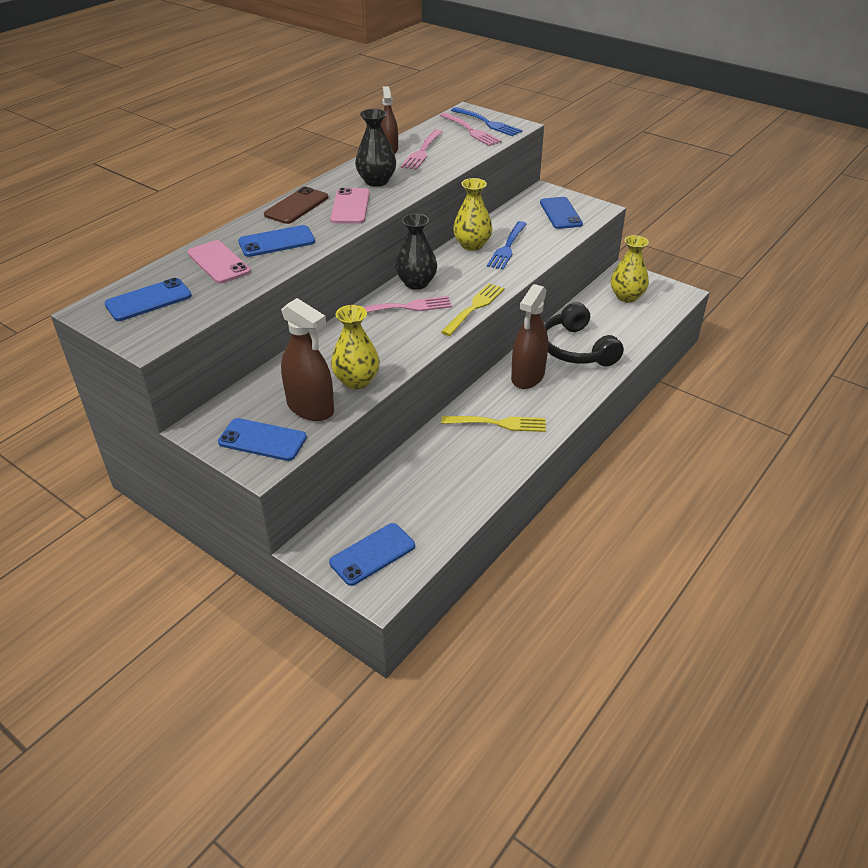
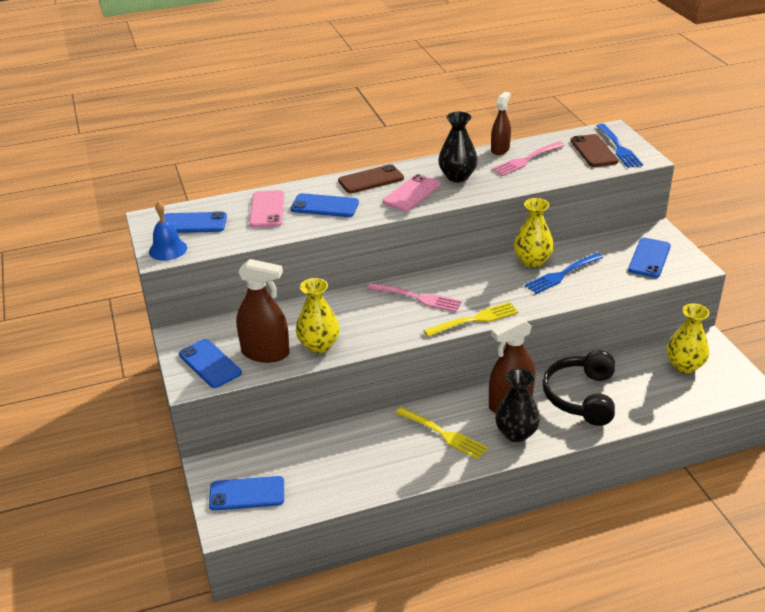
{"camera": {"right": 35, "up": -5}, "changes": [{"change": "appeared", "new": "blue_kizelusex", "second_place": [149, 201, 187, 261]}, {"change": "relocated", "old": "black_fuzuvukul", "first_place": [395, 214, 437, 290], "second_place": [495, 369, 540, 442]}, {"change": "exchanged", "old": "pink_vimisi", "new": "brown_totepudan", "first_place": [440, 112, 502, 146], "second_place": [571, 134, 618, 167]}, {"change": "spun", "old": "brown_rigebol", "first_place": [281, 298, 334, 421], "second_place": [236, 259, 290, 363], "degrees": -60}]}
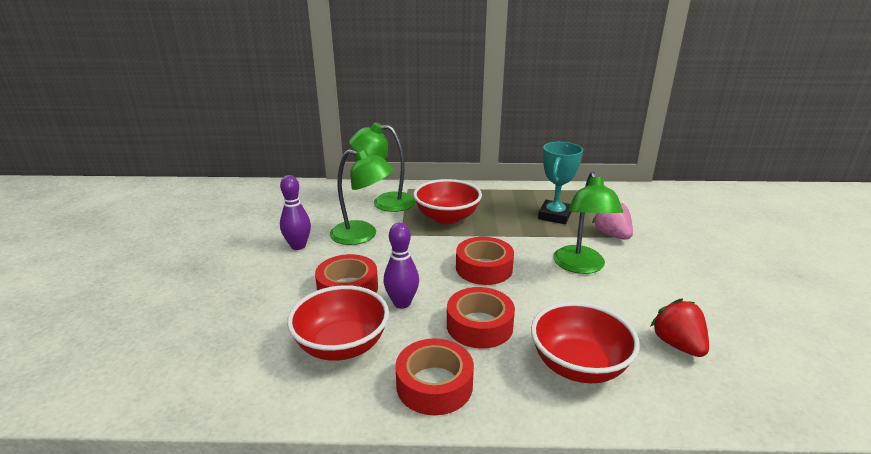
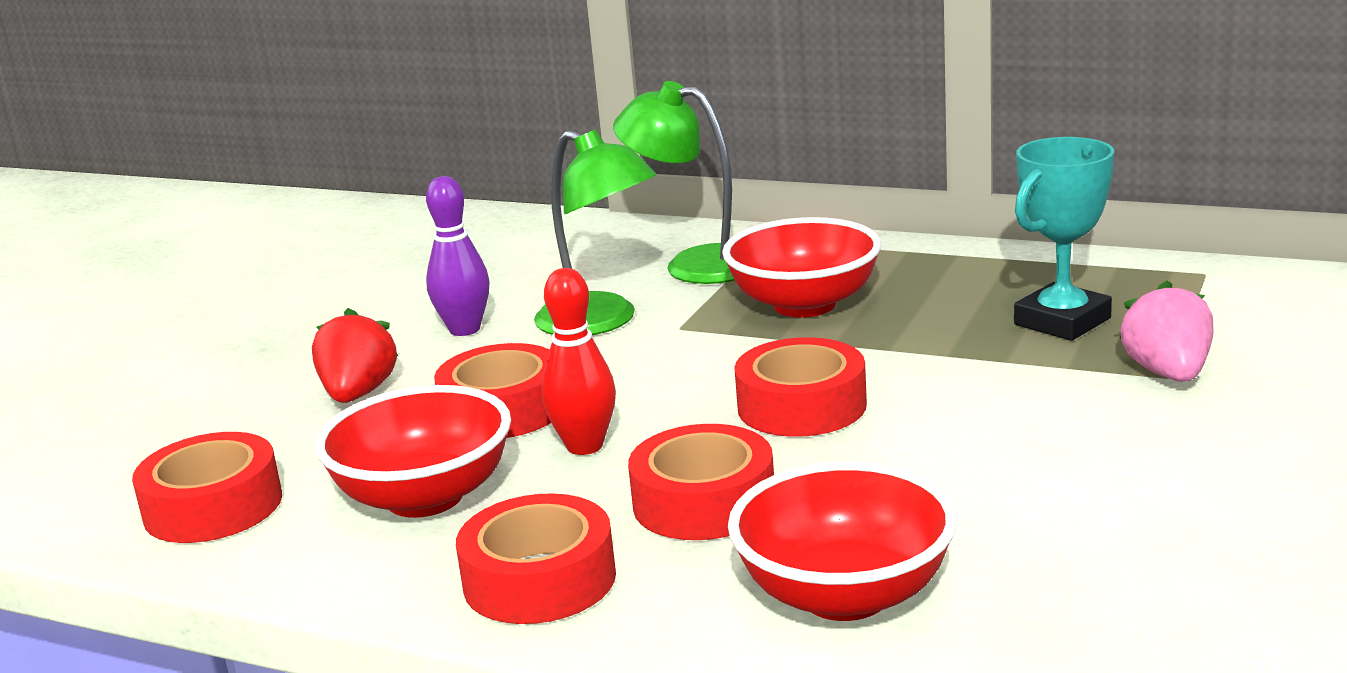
{"camera": {"right": 25, "up": -5}, "changes": [{"change": "missing", "old": "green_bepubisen", "first_place": [553, 172, 623, 274]}, {"change": "appeared", "new": "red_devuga", "second_place": [132, 432, 282, 543]}, {"change": "relocated", "old": "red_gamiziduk", "first_place": [650, 299, 709, 357], "second_place": [312, 308, 398, 403]}, {"change": "colour", "old": "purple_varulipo", "new": "red_varulipo", "first_place": [383, 223, 419, 309], "second_place": [541, 268, 616, 455]}]}
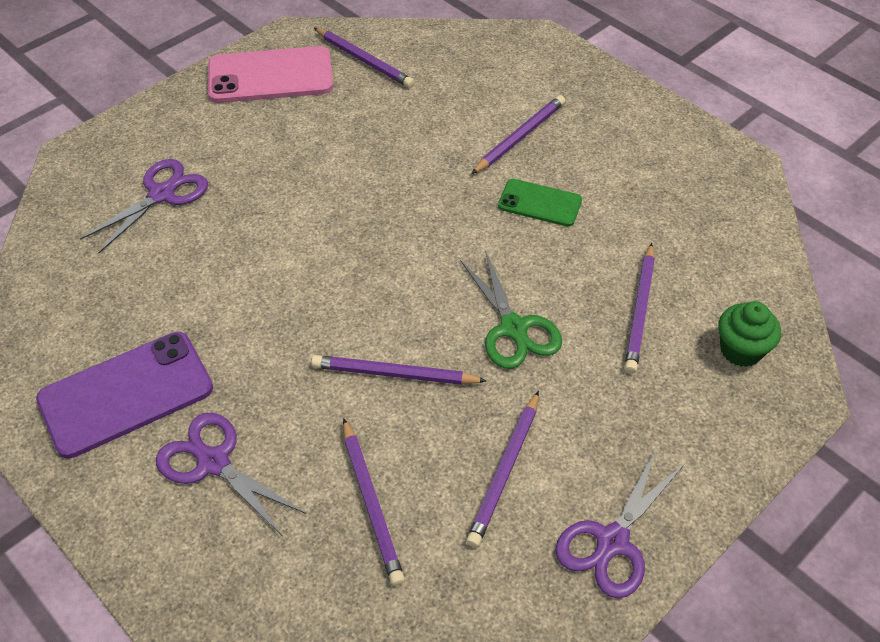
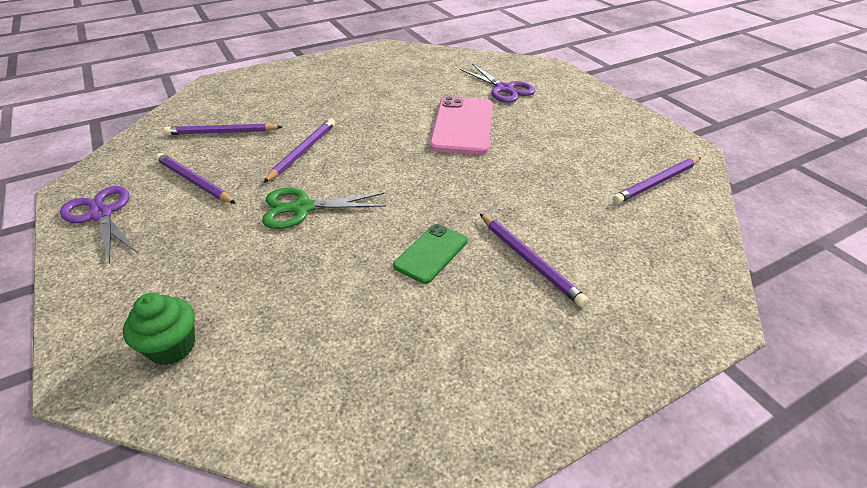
{"camera": {"right": 105, "up": -10}, "changes": [{"change": "missing", "old": "purple_totepudan", "first_place": [36, 332, 213, 459]}, {"change": "missing", "old": "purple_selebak", "first_place": [156, 413, 306, 535]}, {"change": "missing", "old": "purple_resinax", "first_place": [624, 243, 655, 374]}, {"change": "relocated", "old": "pink_totepudan", "first_place": [208, 46, 333, 103], "second_place": [430, 96, 493, 155]}]}
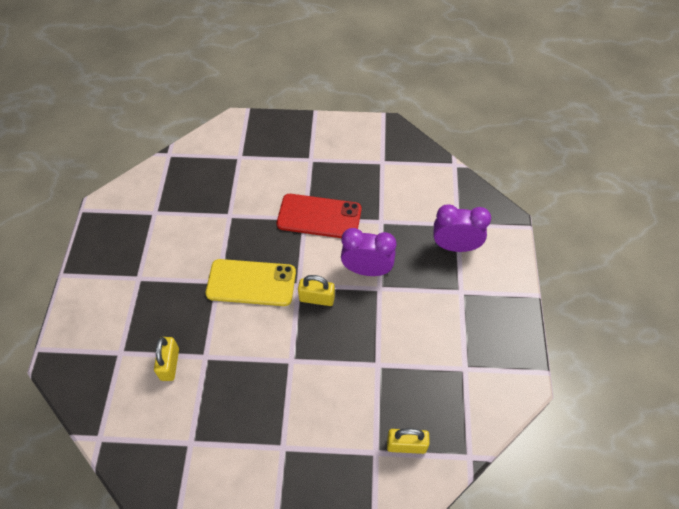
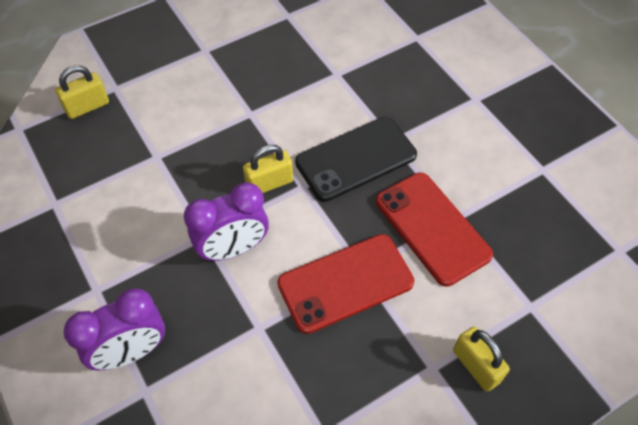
{"camera": {"right": 145, "up": 0}, "changes": [{"change": "appeared", "new": "red_totepudan", "second_place": [376, 172, 493, 287]}, {"change": "relocated", "old": "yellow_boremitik", "first_place": [154, 337, 179, 381], "second_place": [453, 327, 510, 392]}, {"change": "colour", "old": "yellow_totepudan", "new": "black_totepudan", "first_place": [206, 259, 296, 306], "second_place": [295, 117, 417, 202]}]}
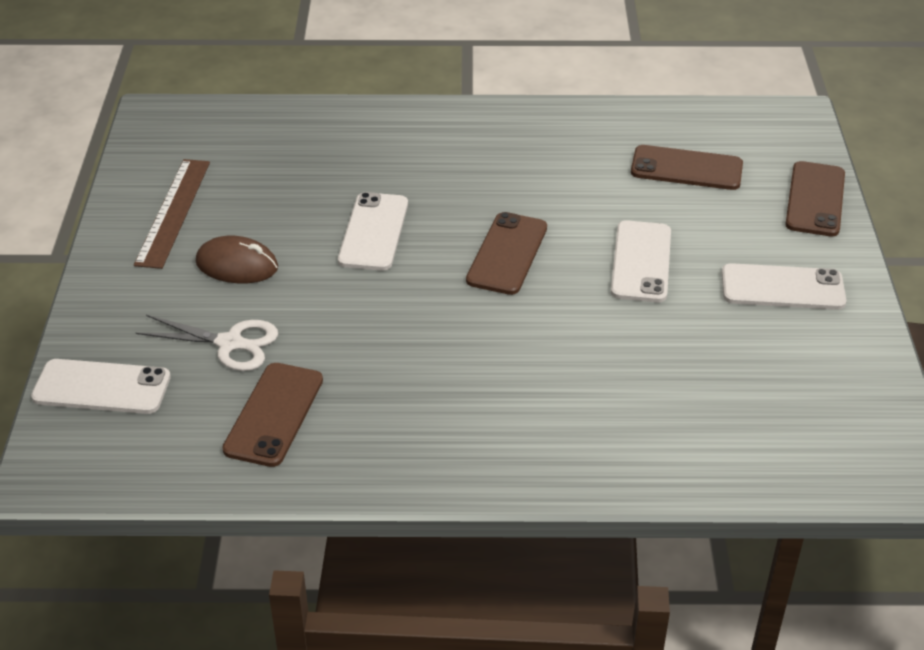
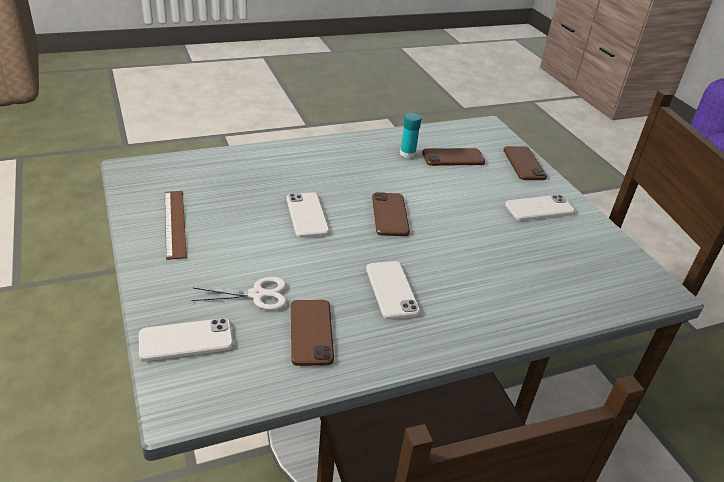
{"camera": {"right": -25, "up": -5}, "changes": [{"change": "missing", "old": "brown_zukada", "first_place": [196, 236, 278, 283]}, {"change": "appeared", "new": "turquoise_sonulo", "second_place": [400, 113, 421, 158]}, {"change": "relocated", "old": "white_totepudan", "first_place": [611, 220, 671, 302], "second_place": [366, 261, 420, 319]}]}
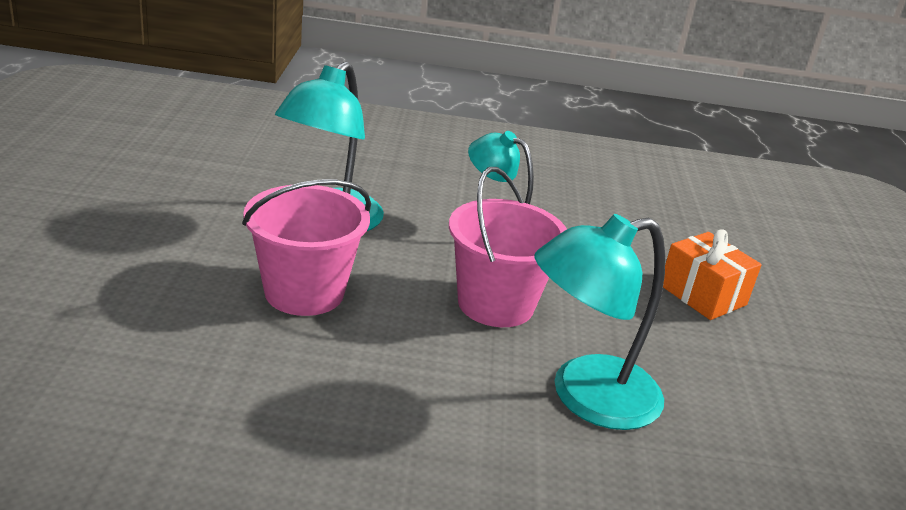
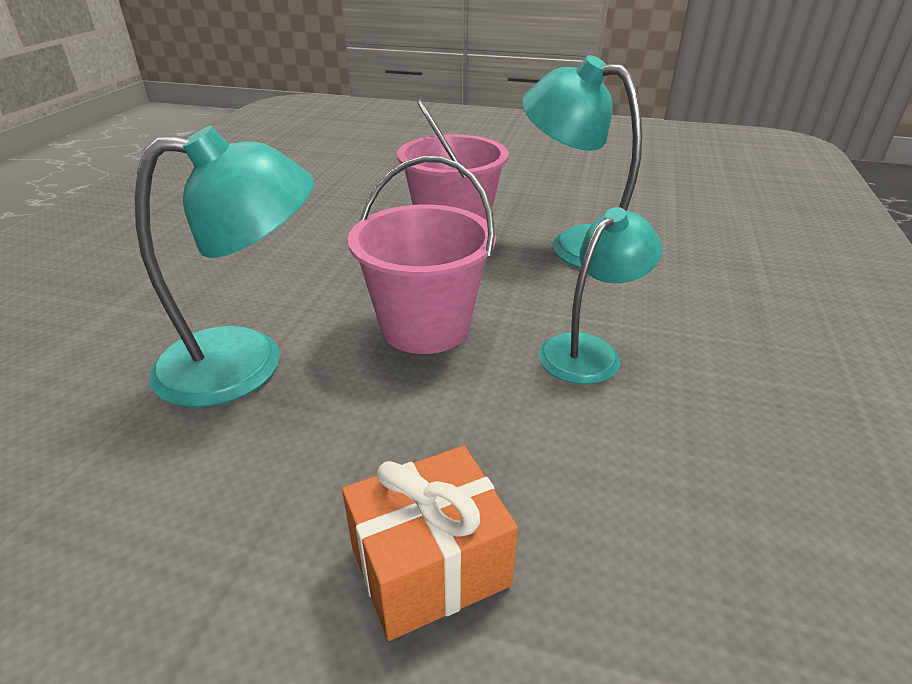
{"camera": {"right": 105, "up": 5}, "changes": [{"change": "spun", "old": "turquoise_bepubisen", "first_place": [535, 214, 665, 430], "second_place": [135, 126, 314, 408], "degrees": 90}]}
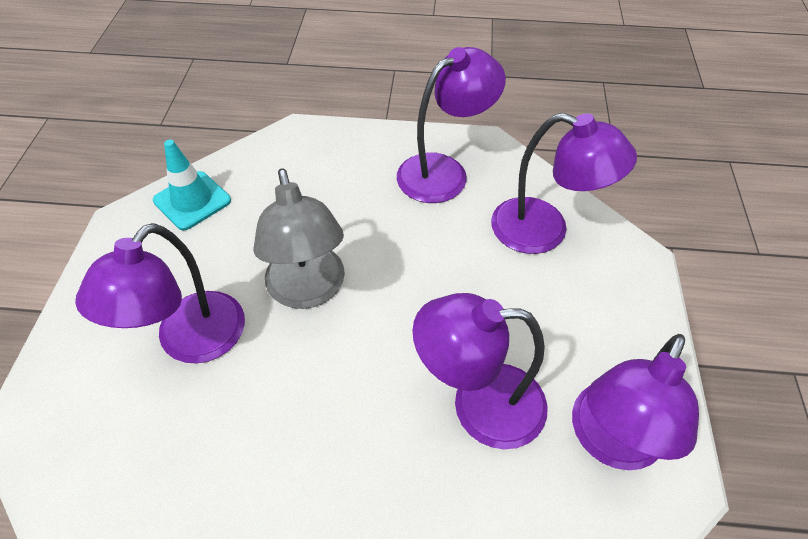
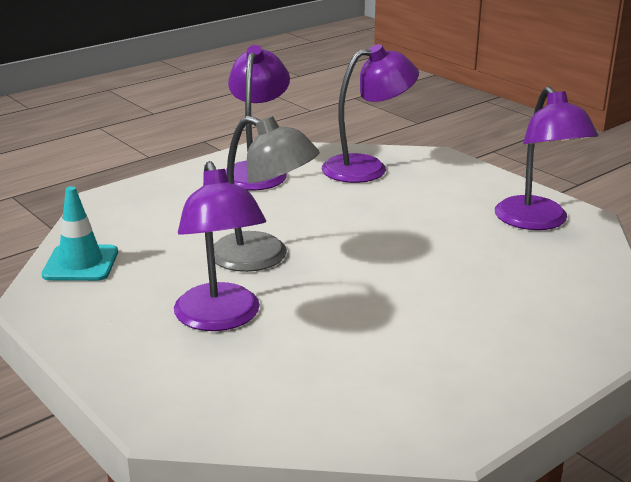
{"camera": {"right": -45, "up": -25}, "changes": [{"change": "missing", "old": "purple_bepubisen", "first_place": [412, 293, 547, 449]}]}
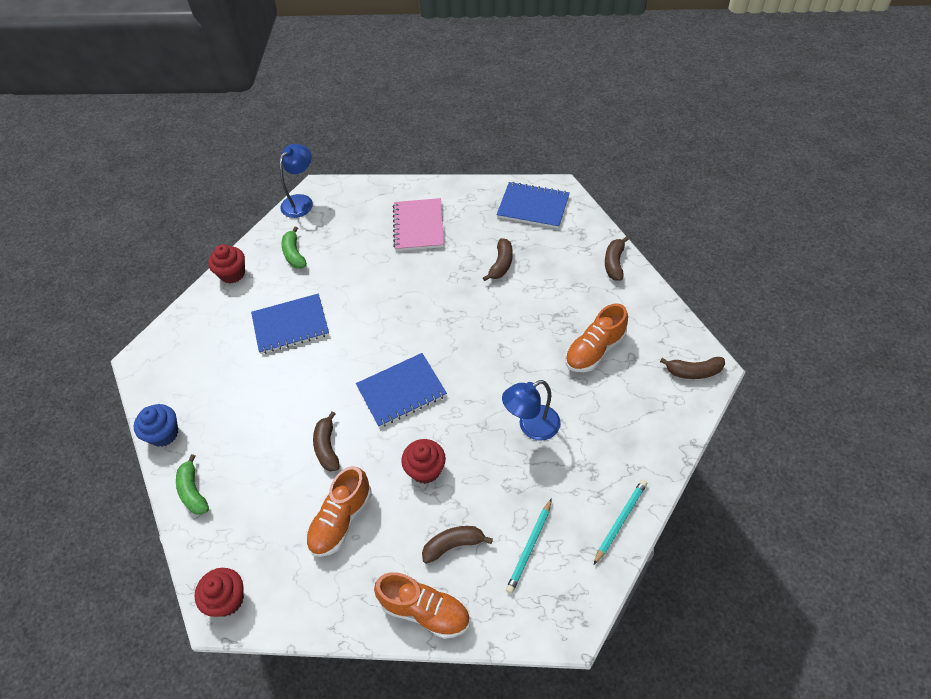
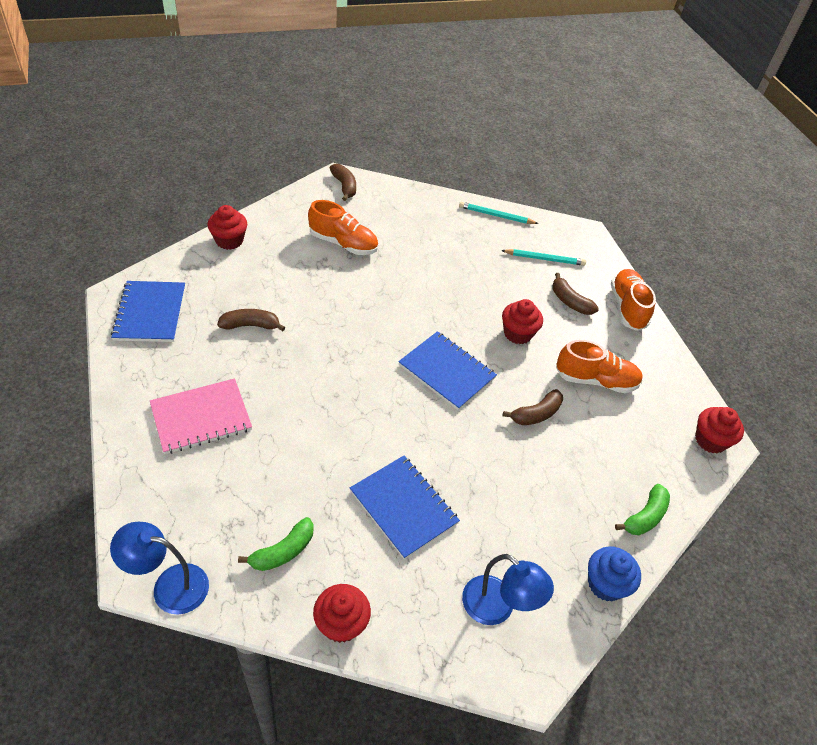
{"camera": {"right": -120, "up": -5}, "changes": [{"change": "relocated", "old": "blue_bepubisen", "first_place": [502, 380, 561, 441], "second_place": [462, 554, 554, 625]}, {"change": "exchanged", "old": "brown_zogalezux", "new": "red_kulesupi", "first_place": [605, 236, 629, 281], "second_place": [207, 205, 247, 250]}]}
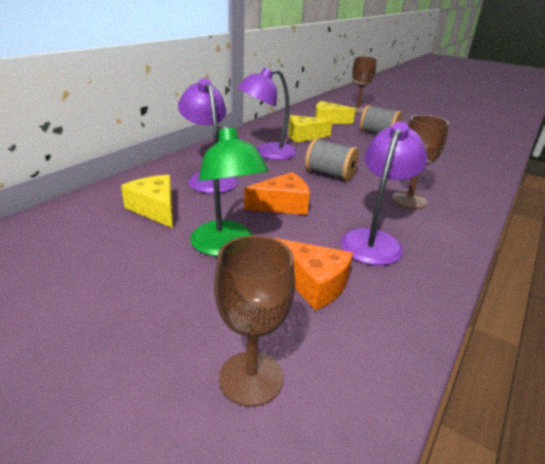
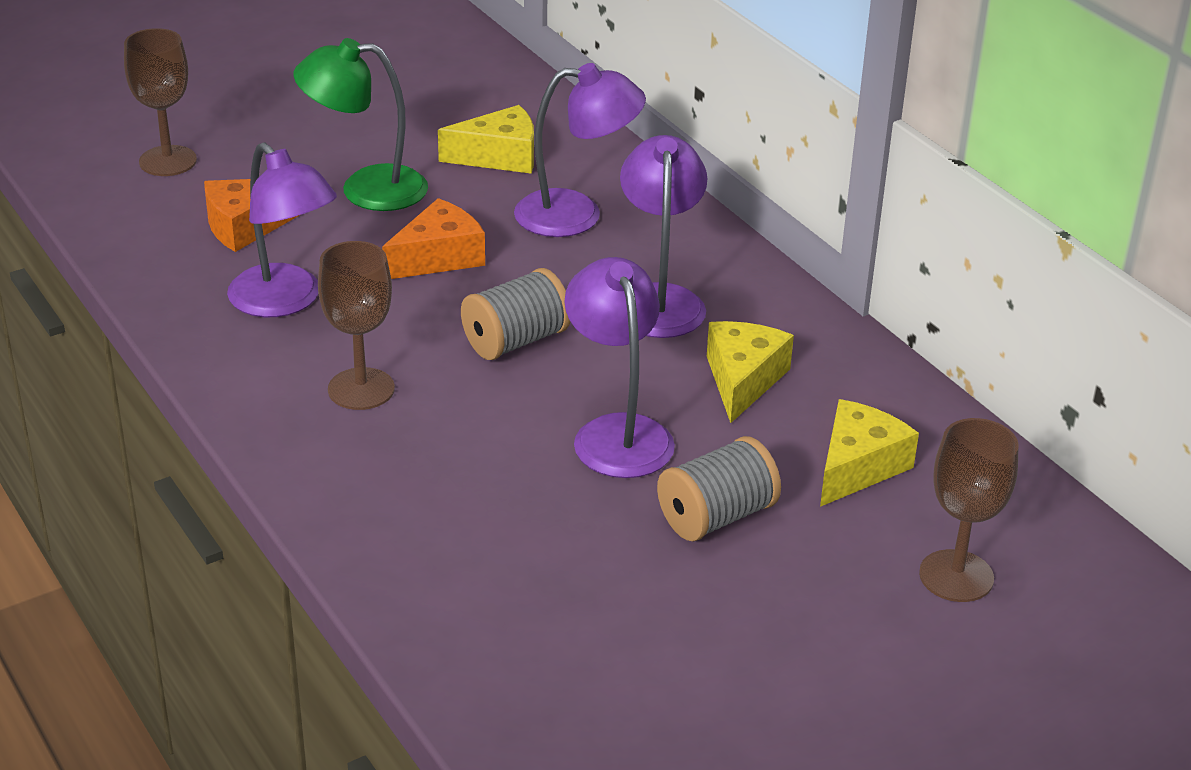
{"camera": {"right": 115, "up": 5}, "changes": [{"change": "appeared", "new": "purple_bepubisen", "second_place": [564, 257, 675, 478]}, {"change": "spun", "old": "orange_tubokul", "first_place": [244, 172, 310, 215], "second_place": [382, 198, 485, 279], "degrees": -135}]}
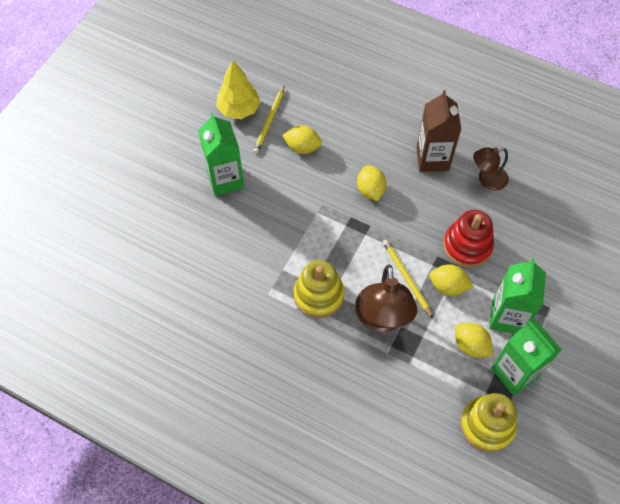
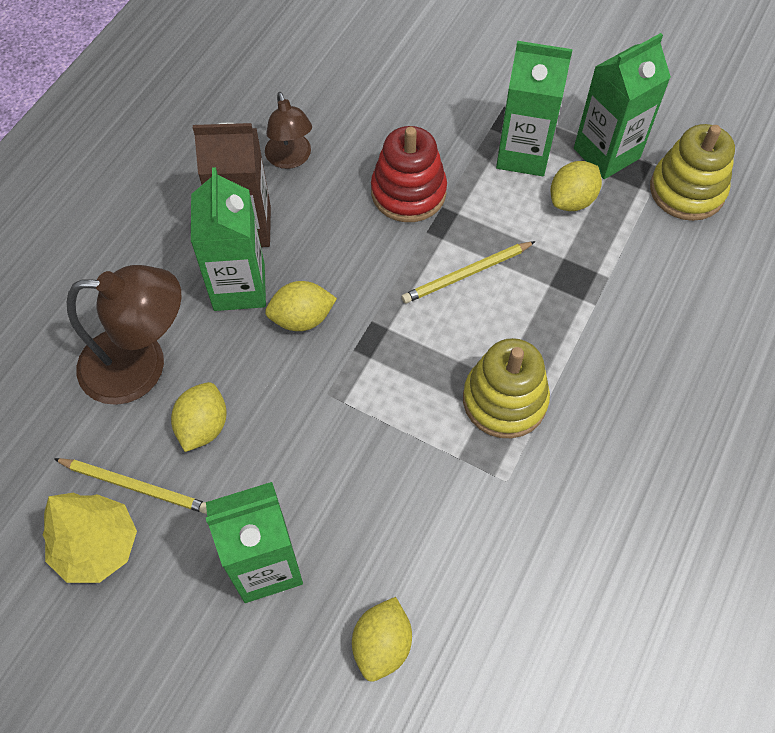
{"camera": {"right": -90, "up": 0}, "changes": [{"change": "appeared", "new": "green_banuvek", "second_place": [191, 167, 266, 311]}, {"change": "relocated", "old": "brown_bepubisen", "first_place": [355, 264, 417, 332], "second_place": [67, 265, 181, 405]}, {"change": "relocated", "old": "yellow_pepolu", "first_place": [429, 264, 473, 296], "second_place": [352, 597, 412, 682]}]}
